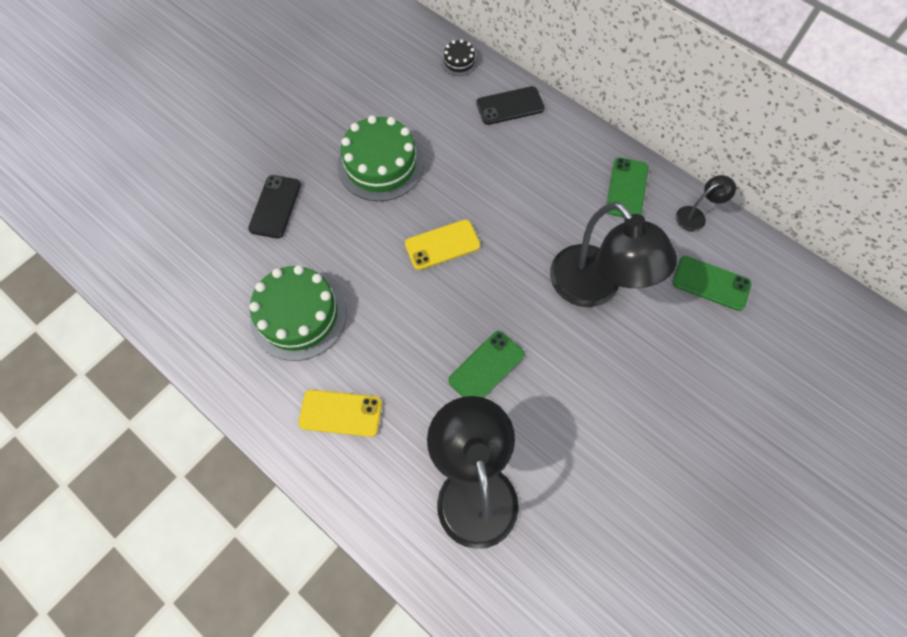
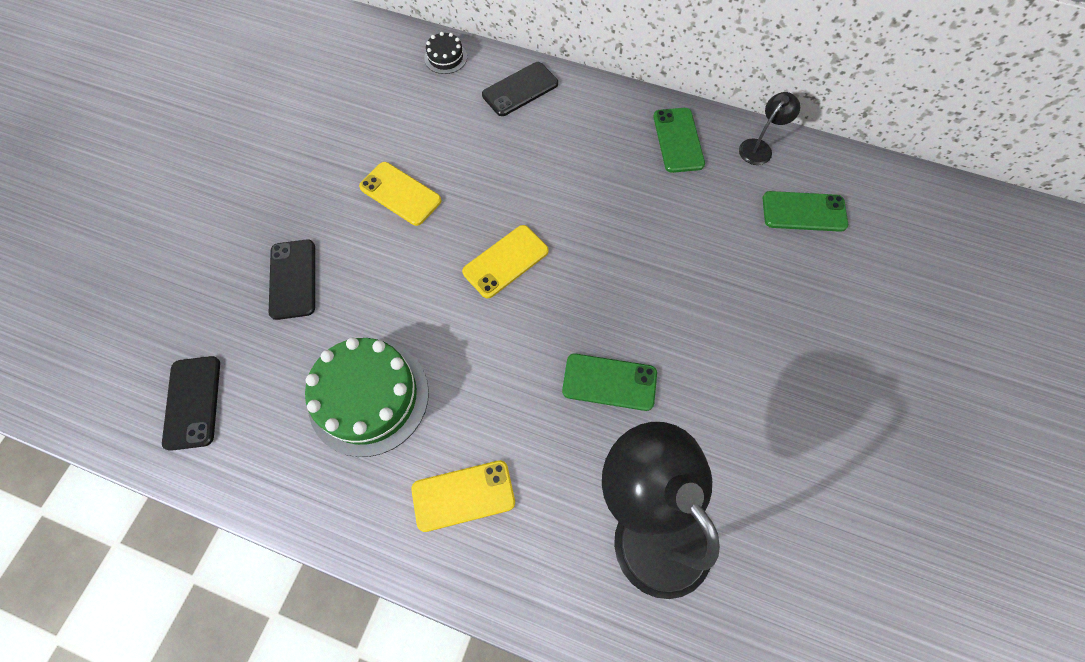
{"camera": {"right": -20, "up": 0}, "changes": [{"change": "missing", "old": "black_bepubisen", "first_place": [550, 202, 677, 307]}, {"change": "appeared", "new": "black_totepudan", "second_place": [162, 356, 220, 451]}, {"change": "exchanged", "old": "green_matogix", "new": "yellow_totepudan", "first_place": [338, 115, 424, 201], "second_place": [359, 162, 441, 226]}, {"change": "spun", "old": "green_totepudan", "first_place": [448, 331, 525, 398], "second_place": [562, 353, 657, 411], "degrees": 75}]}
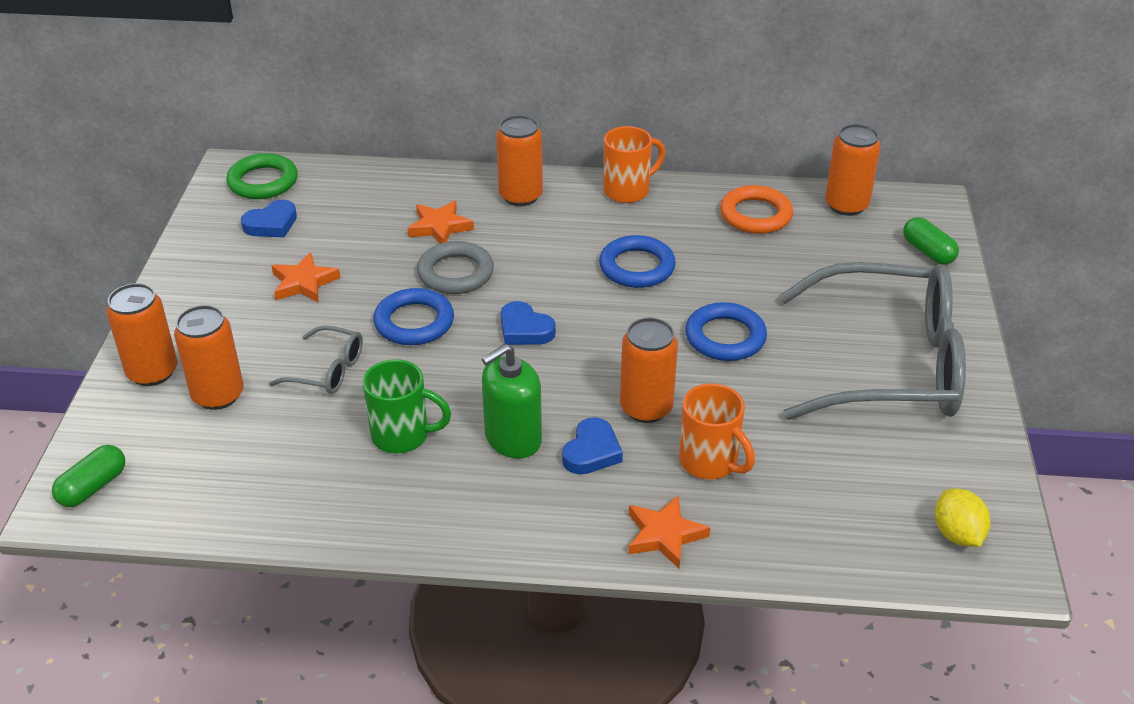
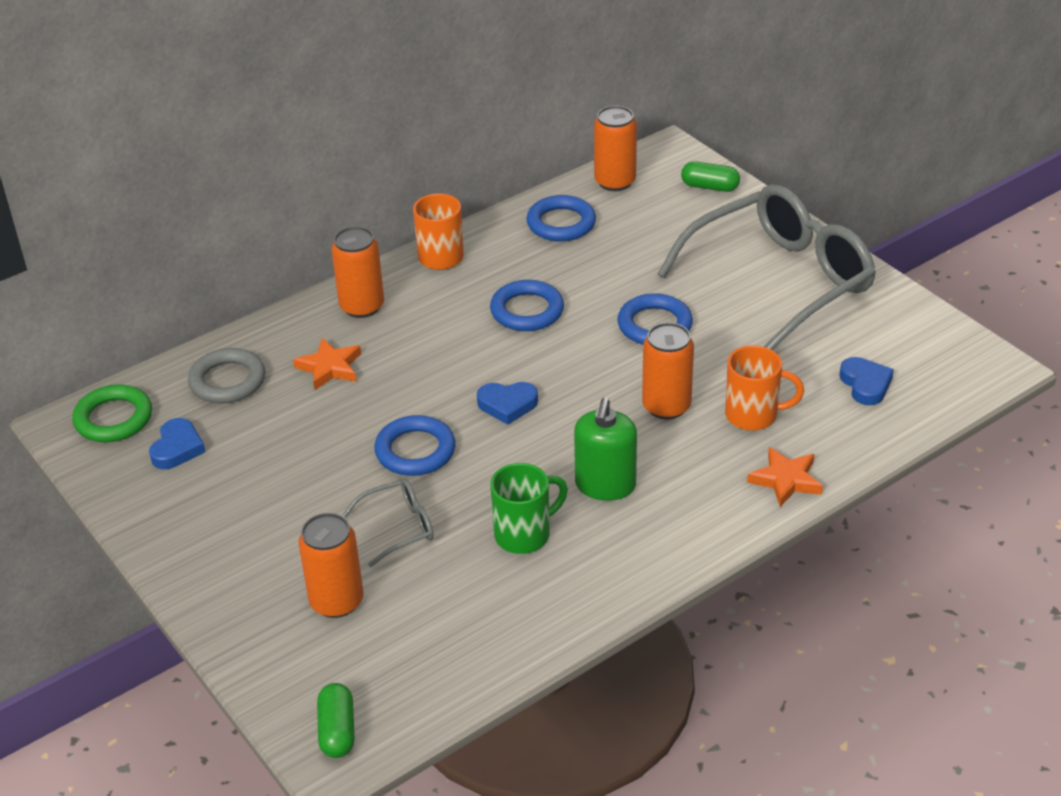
{"camera": {"right": -40, "up": 0}, "changes": [{"change": "missing", "old": "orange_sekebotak", "first_place": [106, 283, 178, 386]}, {"change": "missing", "old": "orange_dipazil", "first_place": [272, 252, 340, 302]}, {"change": "missing", "old": "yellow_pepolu", "first_place": [935, 489, 990, 547]}, {"change": "relocated", "old": "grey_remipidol", "first_place": [417, 241, 494, 294], "second_place": [188, 348, 265, 404]}, {"change": "relocated", "old": "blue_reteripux", "first_place": [562, 417, 623, 475], "second_place": [839, 357, 894, 405]}, {"change": "colour", "old": "orange_remipidol", "new": "blue_remipidol", "first_place": [720, 185, 793, 234], "second_place": [527, 195, 596, 242]}]}
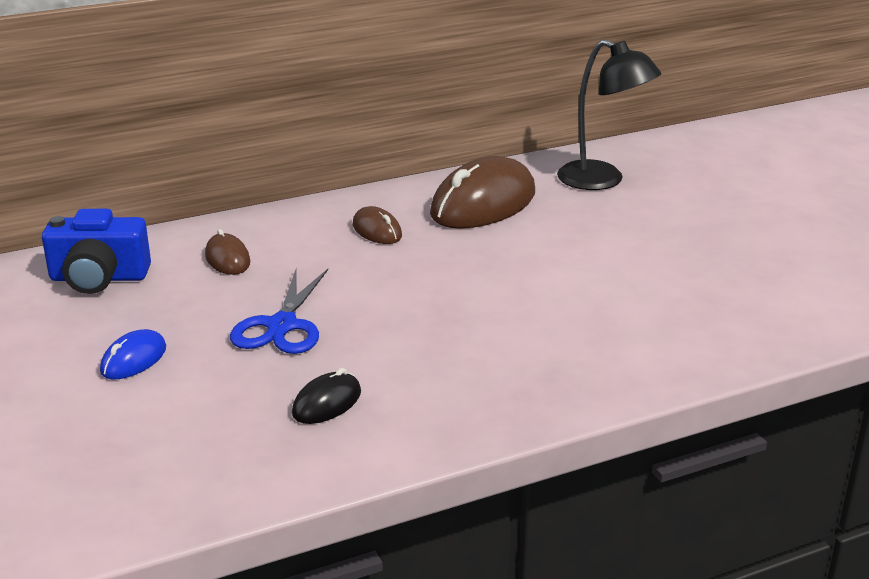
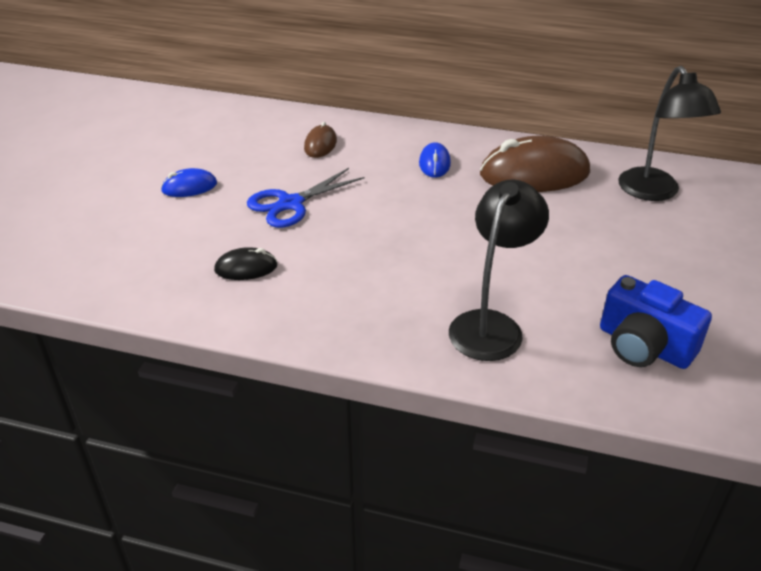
{"camera": {"right": 40, "up": 10}, "changes": [{"change": "appeared", "new": "black_bepubisen", "second_place": [449, 180, 549, 361]}, {"change": "relocated", "old": "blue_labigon", "first_place": [42, 209, 151, 294], "second_place": [600, 275, 712, 369]}, {"change": "colour", "old": "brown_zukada", "new": "blue_zukada", "first_place": [352, 206, 402, 244], "second_place": [419, 142, 451, 178]}]}
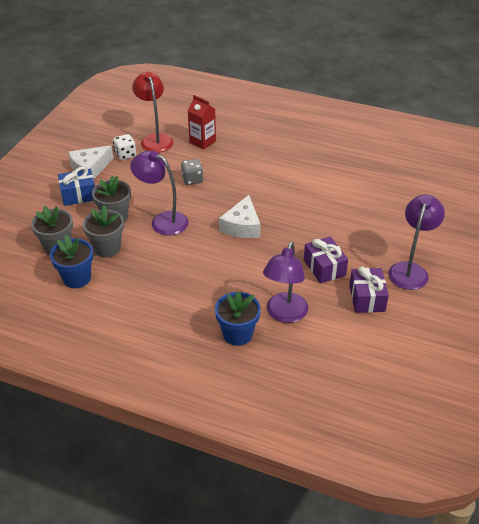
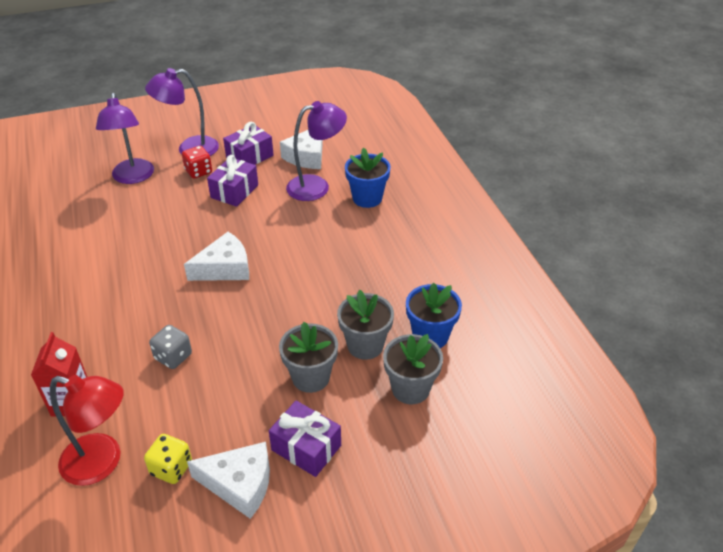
{"camera": {"right": -130, "up": 0}, "changes": [{"change": "appeared", "new": "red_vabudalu", "second_place": [182, 146, 212, 179]}, {"change": "appeared", "new": "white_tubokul", "second_place": [280, 130, 323, 169]}, {"change": "relocated", "old": "purple_bepubisen", "first_place": [130, 151, 189, 236], "second_place": [96, 93, 154, 184]}, {"change": "colour", "old": "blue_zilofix", "new": "purple_zilofix", "first_place": [58, 167, 95, 206], "second_place": [269, 401, 341, 477]}, {"change": "colour", "old": "white_vabudalu", "new": "yellow_vabudalu", "first_place": [113, 134, 136, 160], "second_place": [144, 434, 192, 484]}, {"change": "spun", "old": "red_bepubisen", "first_place": [132, 72, 173, 153], "second_place": [50, 375, 124, 486], "degrees": -105}]}
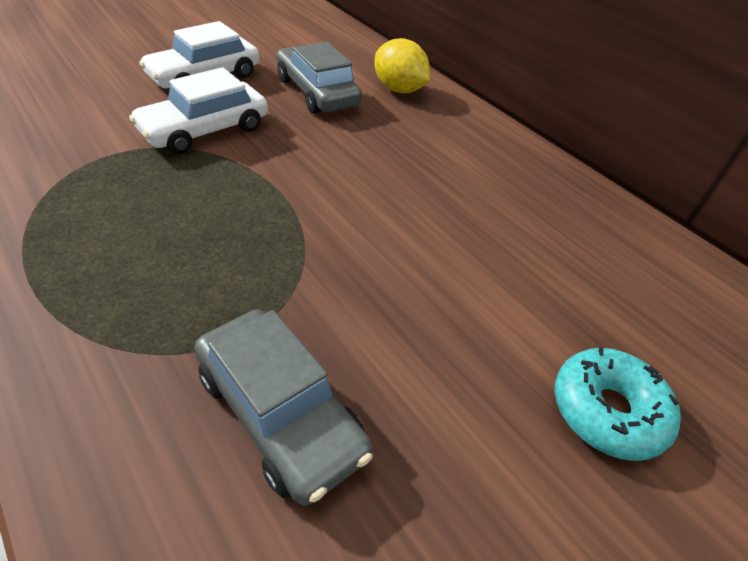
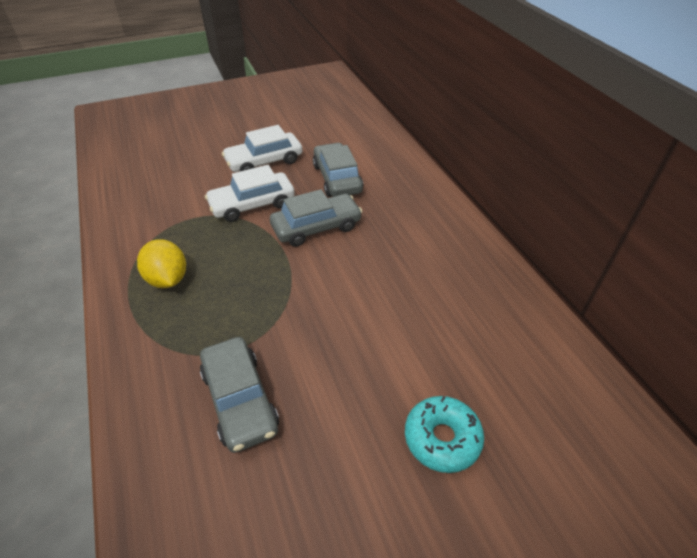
{"camera": {"right": 20, "up": 0}, "changes": [{"change": "appeared", "new": "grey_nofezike", "second_place": [270, 189, 363, 247]}, {"change": "relocated", "old": "yellow_pepolu", "first_place": [375, 38, 430, 93], "second_place": [137, 239, 186, 288]}]}
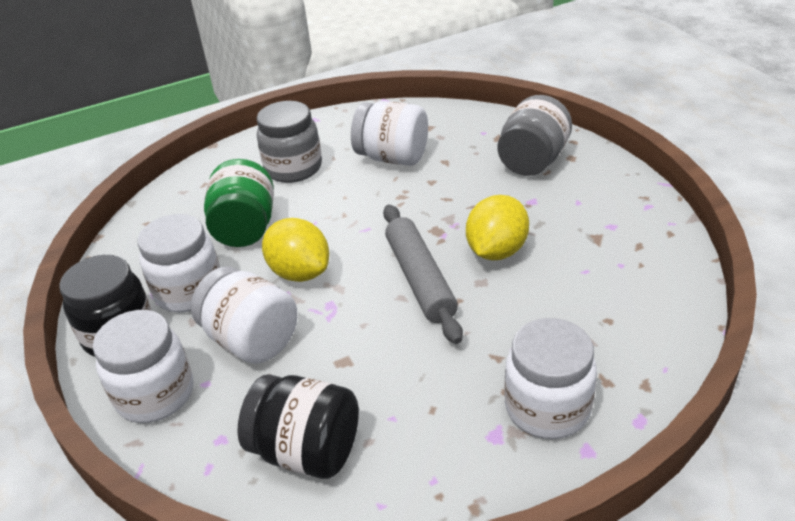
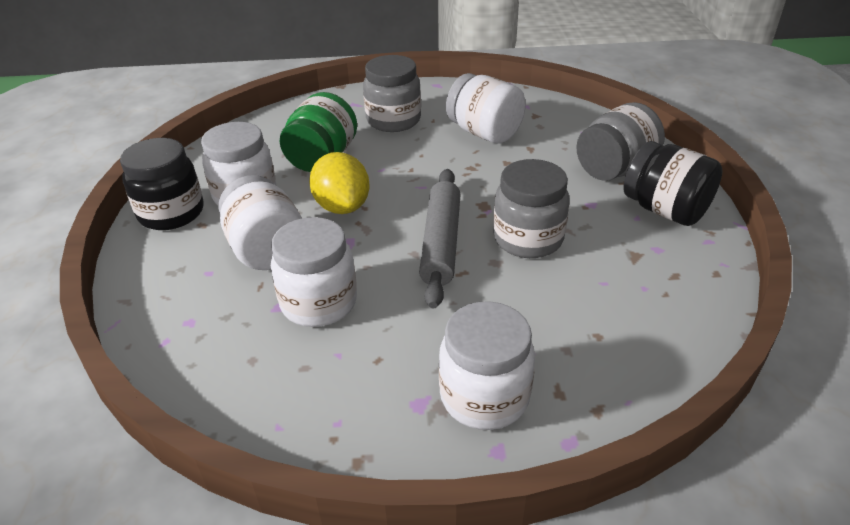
{"camera": {"right": 20, "up": 0}, "changes": [{"change": "relocated", "old": "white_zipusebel", "first_place": [93, 310, 193, 423], "second_place": [271, 217, 357, 327]}, {"change": "relocated", "old": "black_zipusebel", "first_place": [237, 374, 359, 479], "second_place": [623, 141, 723, 226]}, {"change": "exchanged", "old": "yellow_pepolu", "new": "grey_zipusebel", "first_place": [466, 195, 529, 260], "second_place": [493, 159, 570, 258]}]}
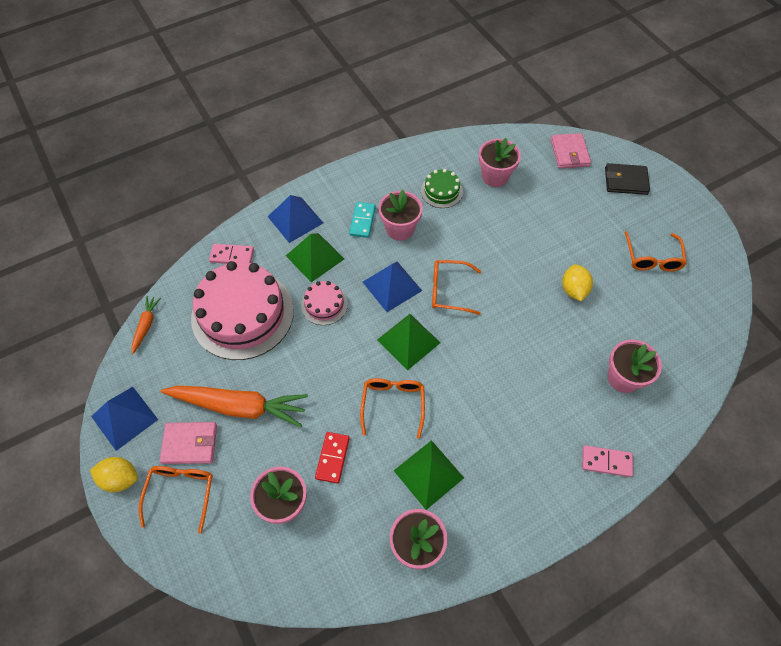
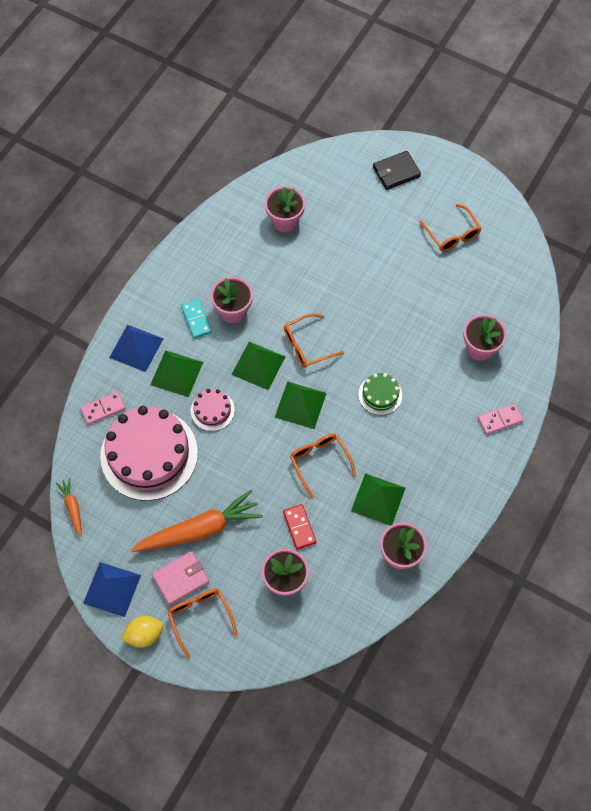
{"camera": {"right": -30, "up": 5}, "changes": [{"change": "missing", "old": "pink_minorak", "first_place": [551, 133, 591, 168]}, {"change": "missing", "old": "yellow_pepolu", "first_place": [562, 264, 593, 301]}, {"change": "relocated", "old": "green_matogix", "first_place": [421, 169, 463, 208], "second_place": [358, 373, 402, 415]}, {"change": "colour", "old": "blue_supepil", "new": "green_supepil", "first_place": [363, 262, 422, 312], "second_place": [231, 342, 285, 390]}]}
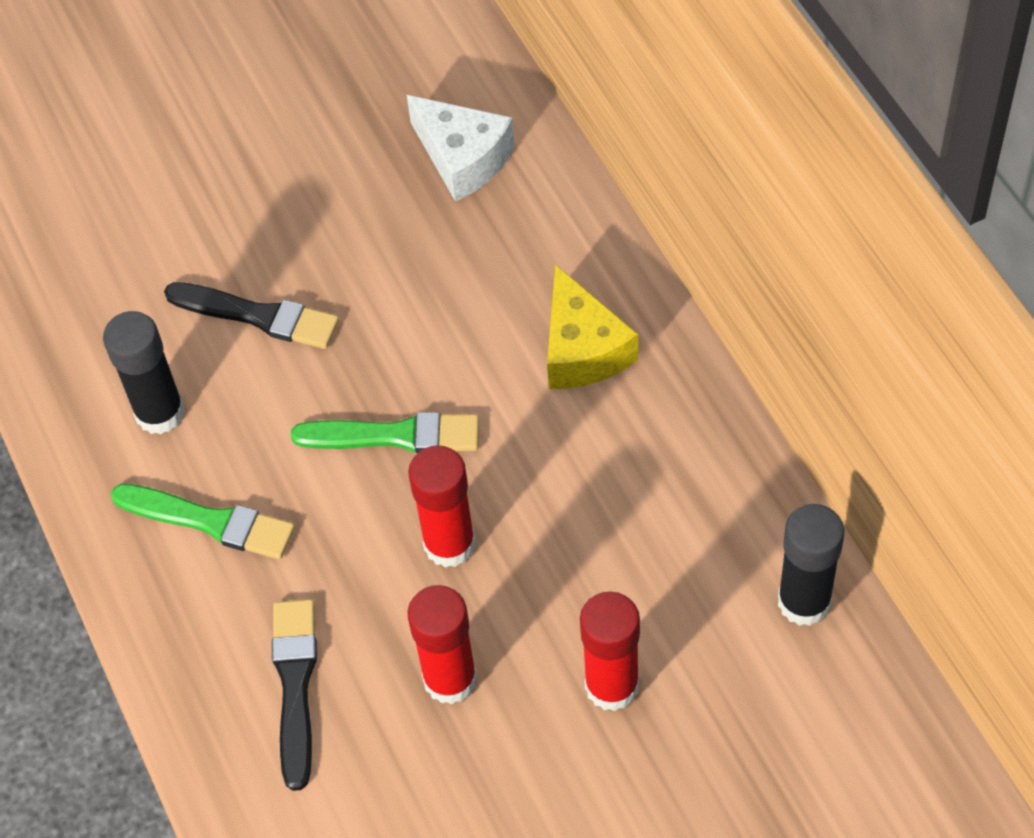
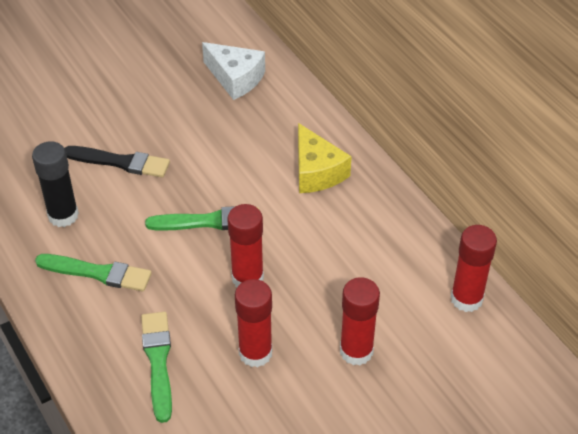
{"camera": {"right": -10, "up": -10}, "changes": [{"change": "colour", "old": "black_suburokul", "new": "green_suburokul", "first_place": [272, 599, 317, 791], "second_place": [141, 312, 172, 423]}, {"change": "colour", "old": "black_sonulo", "new": "red_sonulo", "first_place": [778, 504, 844, 626], "second_place": [451, 225, 497, 312]}]}
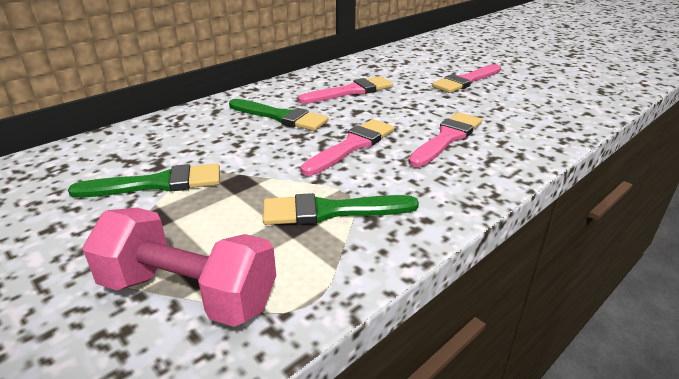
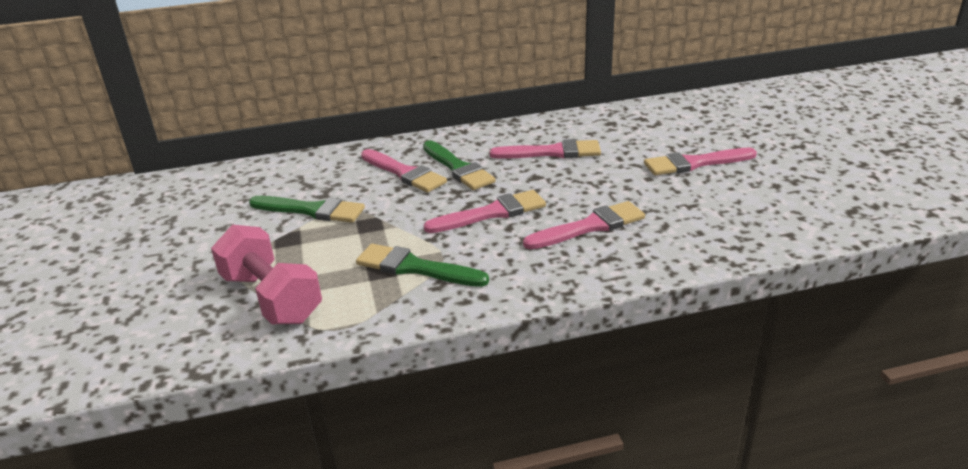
{"camera": {"right": 30, "up": 0}, "changes": [{"change": "appeared", "new": "pink_suburokul", "second_place": [361, 149, 447, 193]}]}
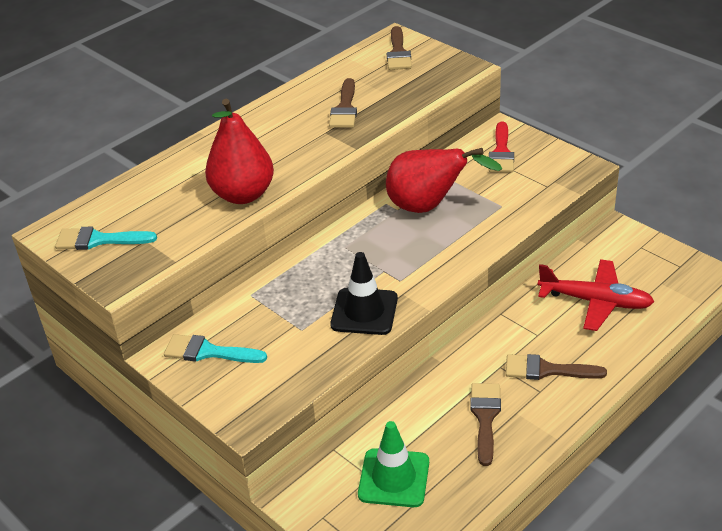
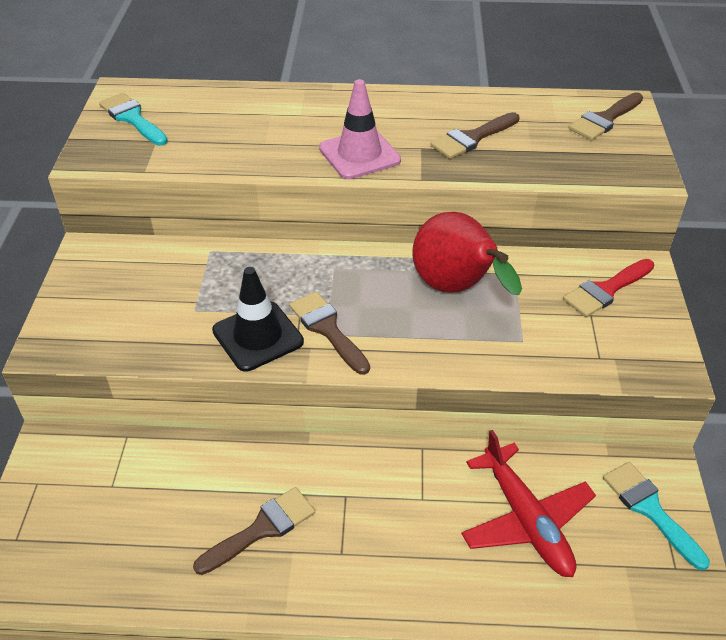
{"camera": {"right": 45, "up": 5}, "changes": [{"change": "missing", "old": "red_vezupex", "first_place": [205, 98, 274, 204]}, {"change": "missing", "old": "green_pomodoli", "first_place": [358, 421, 429, 507]}, {"change": "appeared", "new": "pink_pomodoli", "second_place": [319, 79, 401, 179]}, {"change": "relocated", "old": "turquoise_suburokul", "first_place": [164, 334, 267, 363], "second_place": [603, 462, 710, 571]}, {"change": "relocated", "old": "brown_suburokul", "first_place": [506, 354, 607, 380], "second_place": [289, 292, 370, 375]}]}
